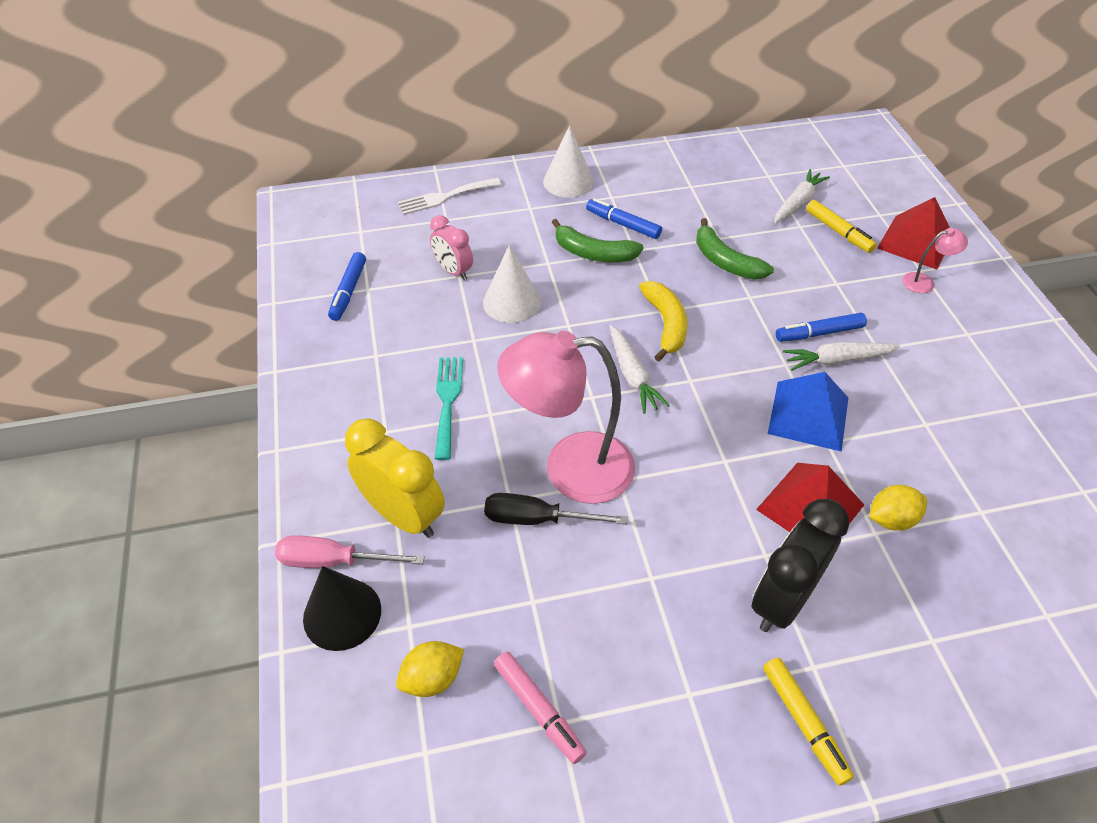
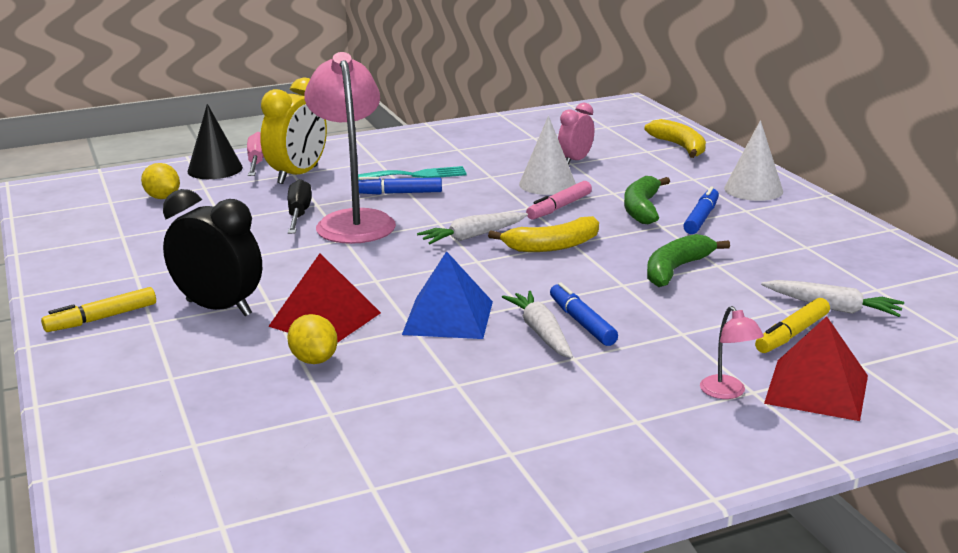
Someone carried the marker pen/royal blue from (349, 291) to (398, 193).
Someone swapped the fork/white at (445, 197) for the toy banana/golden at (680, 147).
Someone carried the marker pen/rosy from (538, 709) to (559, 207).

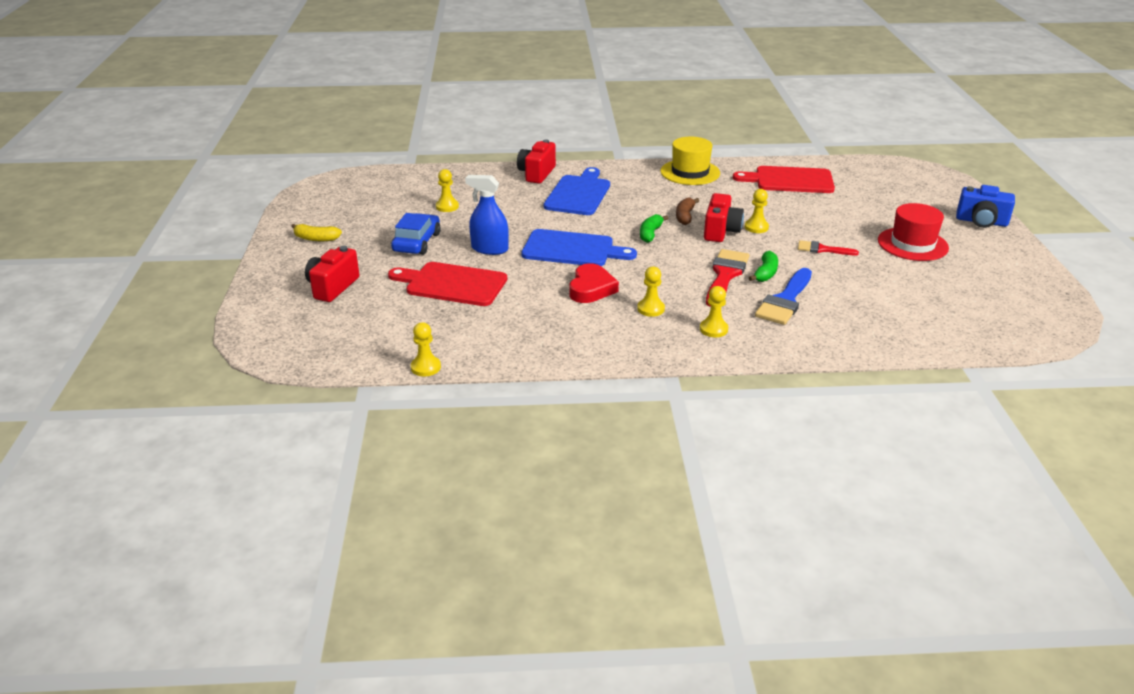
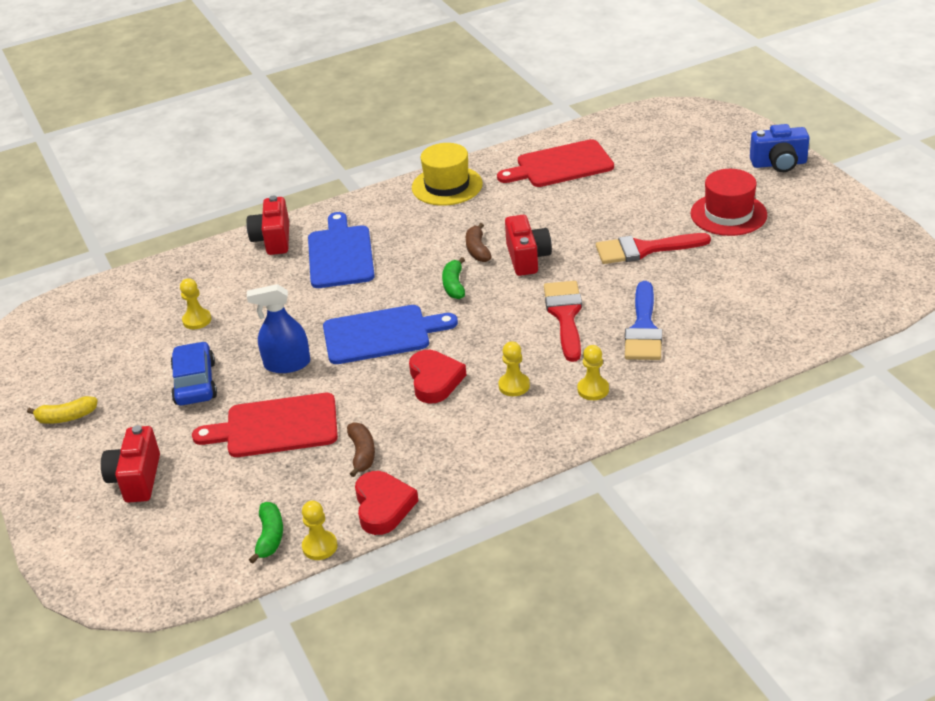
Someone took away the pawn/golden at (756, 227).
Someone carried the toy banana/emerald from (765, 273) to (270, 537).
Someone scaled the paintbrush/red at (822, 249) by 1.72.
Someone put down the toy banana/russet at (362, 454).
Someone put down the heart shape/red at (383, 506).

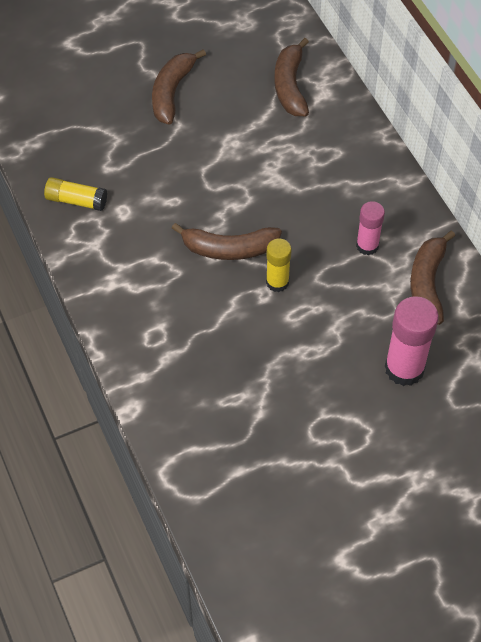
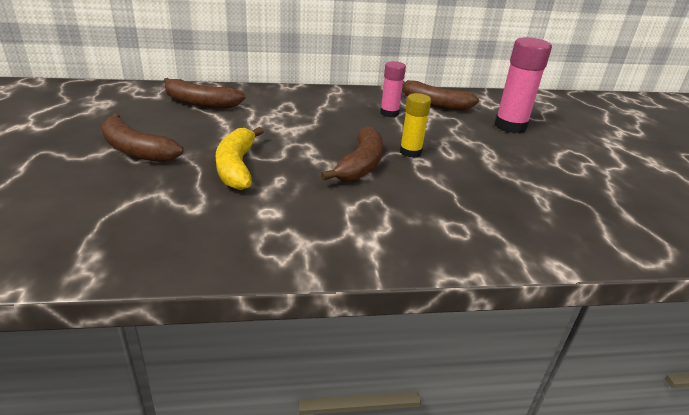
Someone took away the glue stick/golden at (76, 200).
Someone put down the toy banana/golden at (237, 167).

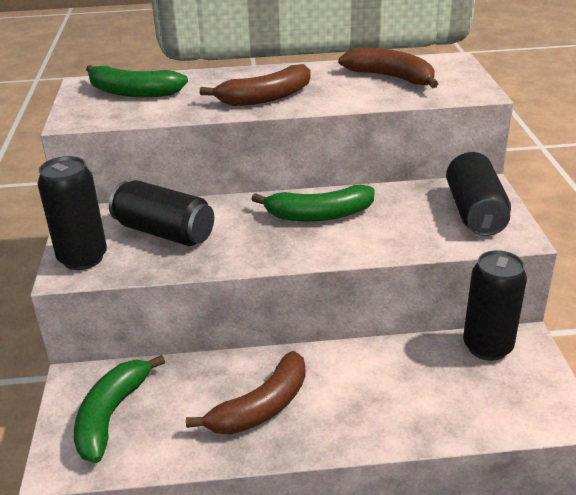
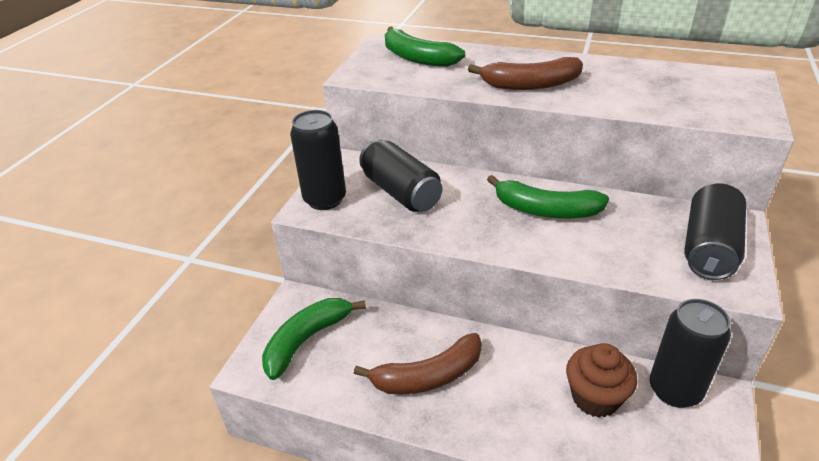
Someone took away the toy banana/russet at (391, 77).
Someone put down the fairy cake/russet at (595, 398).

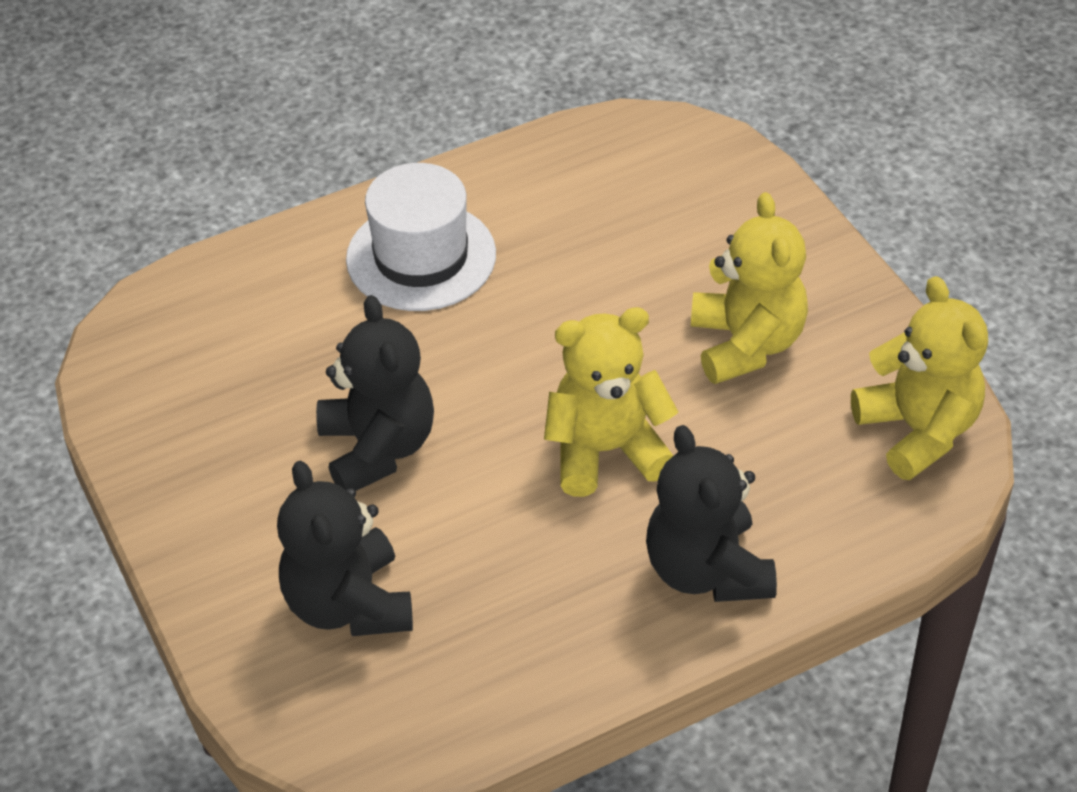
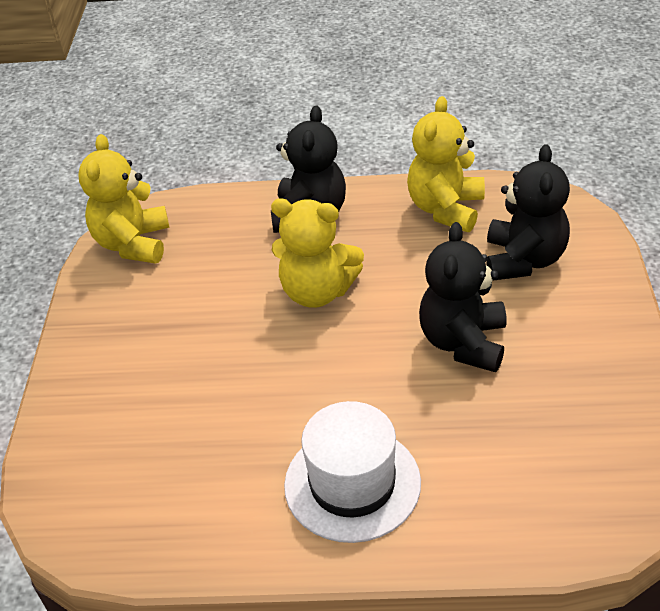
Someone carried the teddy bear/golden from (746, 344) to (446, 209).

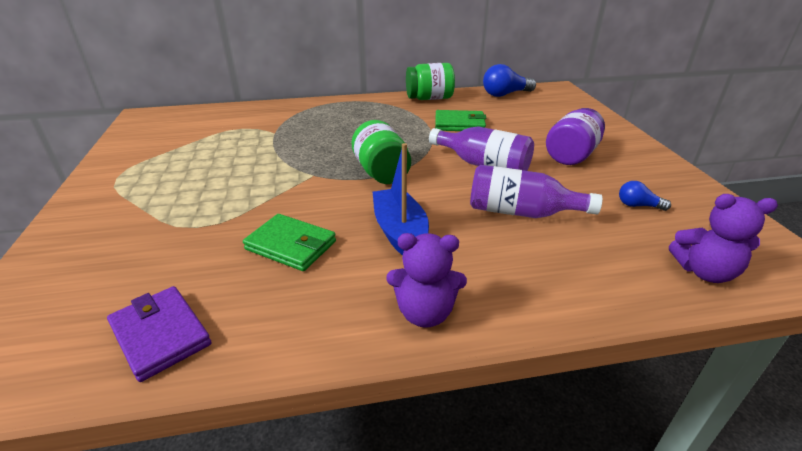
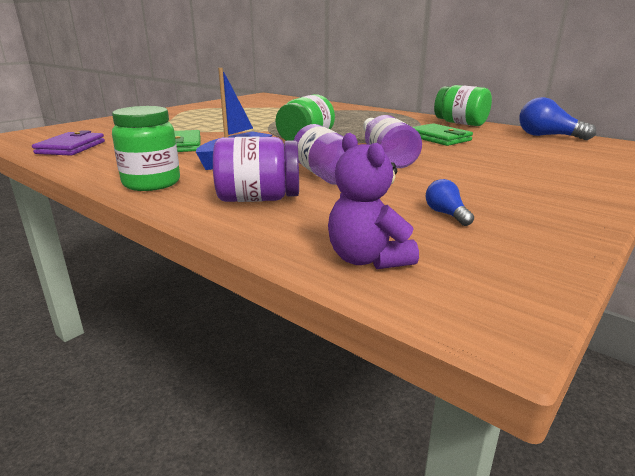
Someone swapped the teddy bear/purple at (425, 313) for the preserve jar/emerald at (151, 183).
Someone carried the preserve jar/purple from (571, 155) to (258, 199).

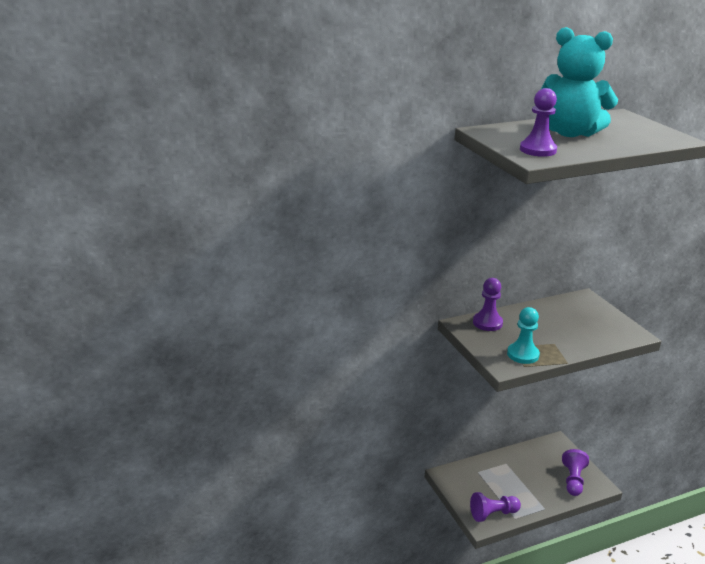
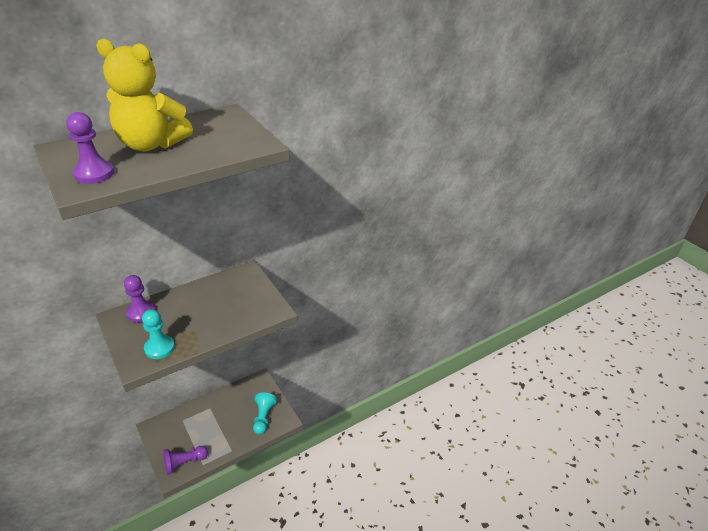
Someone repainted the teddy bear/turquoise at (570, 133), which became the teddy bear/golden at (151, 144).
Someone repainted the pawn/purple at (573, 480), which became the pawn/turquoise at (263, 417).

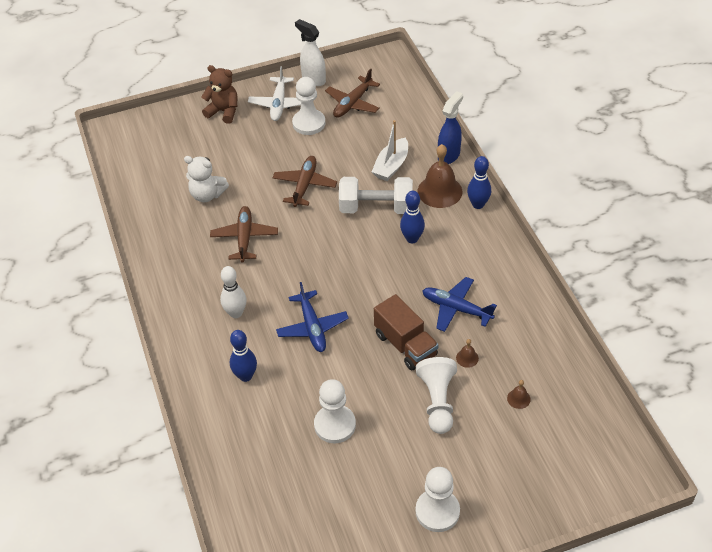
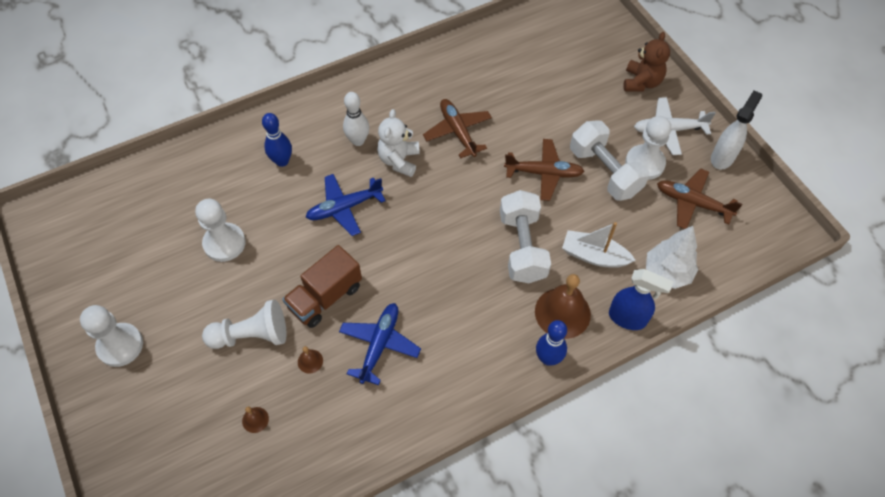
Someone carried the teddy bear/white from (207, 195) to (399, 160).
Someone rotated the plane/russet at (244, 238) by 105 degrees counterclockwise.
Someone took away the skittle/royal blue at (412, 239).
Someone put down the hand weight/white at (604, 172).
Someone put down the fir tree/white at (667, 273).

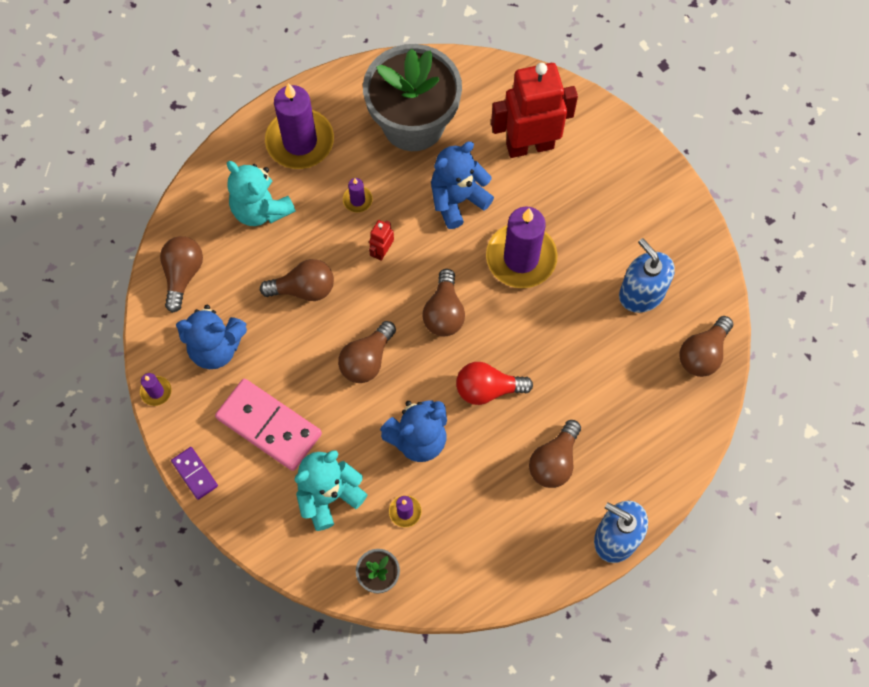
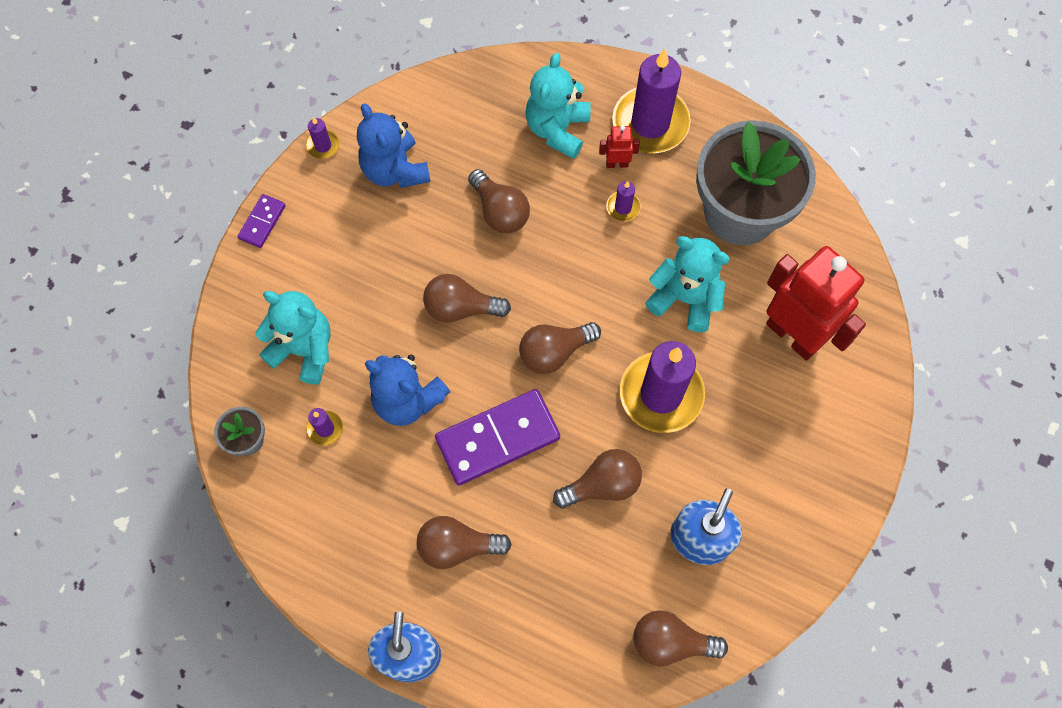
Someone carried the light bulb/russet from (183, 274) to (602, 485).
Someone took away the domino/rosy at (269, 426).
Someone carried the robot/red from (382, 251) to (617, 163).
Someone repainted the teddy bear/royal blue at (457, 200), which became the teddy bear/turquoise at (685, 298).
Someone swapped the light bulb/red at (487, 389) for the domino/purple at (497, 438).

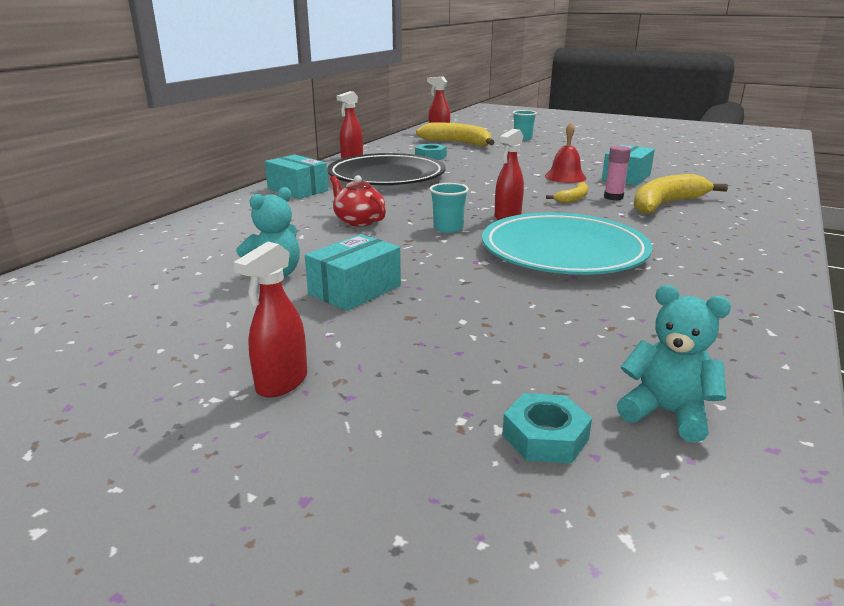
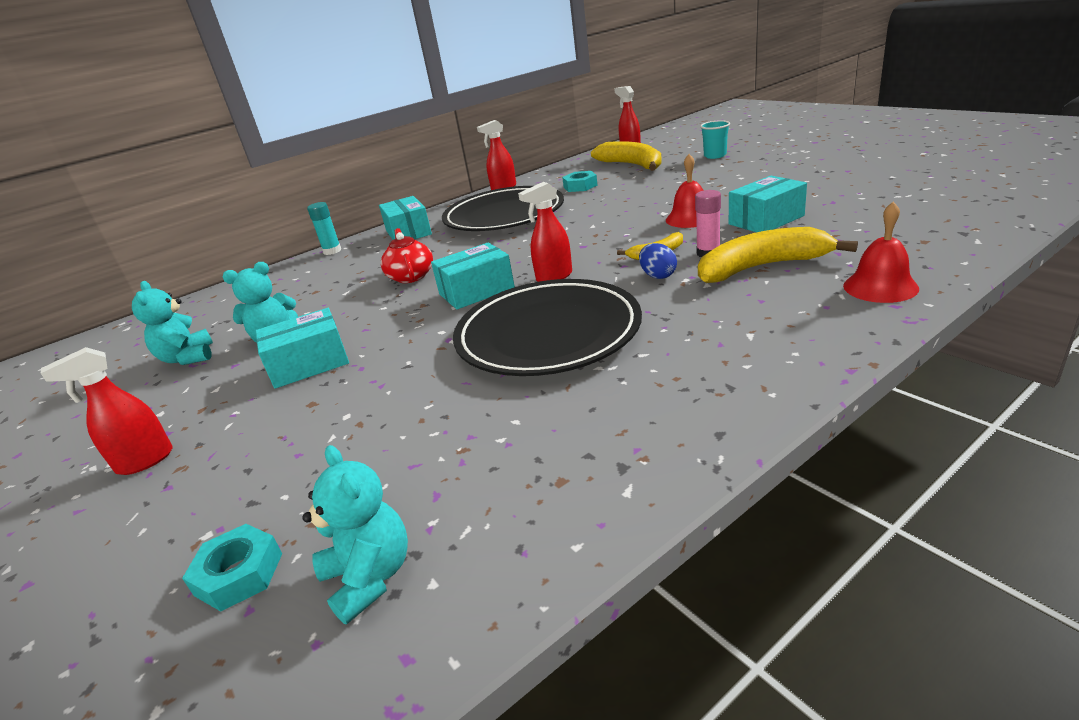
Someone swapped the beaker/turquoise at (448, 228) for the box/turquoise at (476, 291).
Someone repainted the dinner plate/turquoise at (563, 252), which became the dinner plate/jet-black at (548, 334).
Someone put down the teddy bear/turquoise at (188, 358).
Someone put down the glue stick/turquoise at (332, 251).
Someone put down the toy egg/royal blue at (658, 276).
Someone put down the bell/red at (880, 287).

